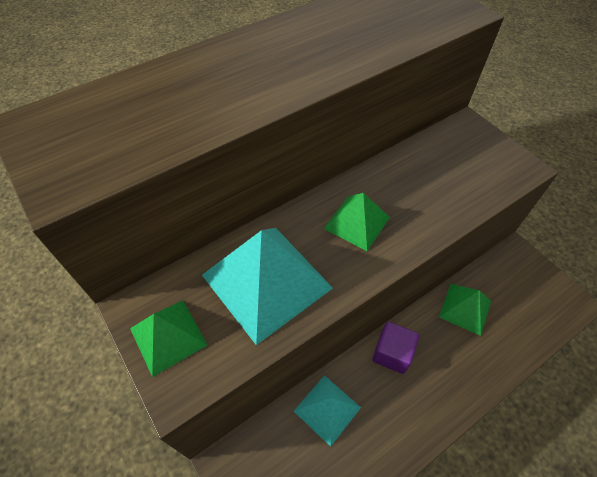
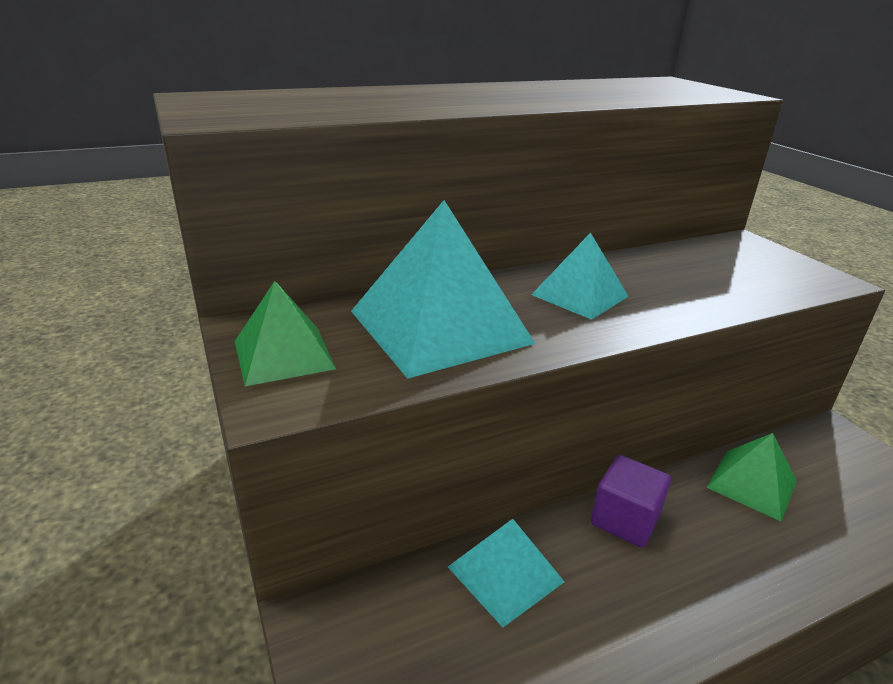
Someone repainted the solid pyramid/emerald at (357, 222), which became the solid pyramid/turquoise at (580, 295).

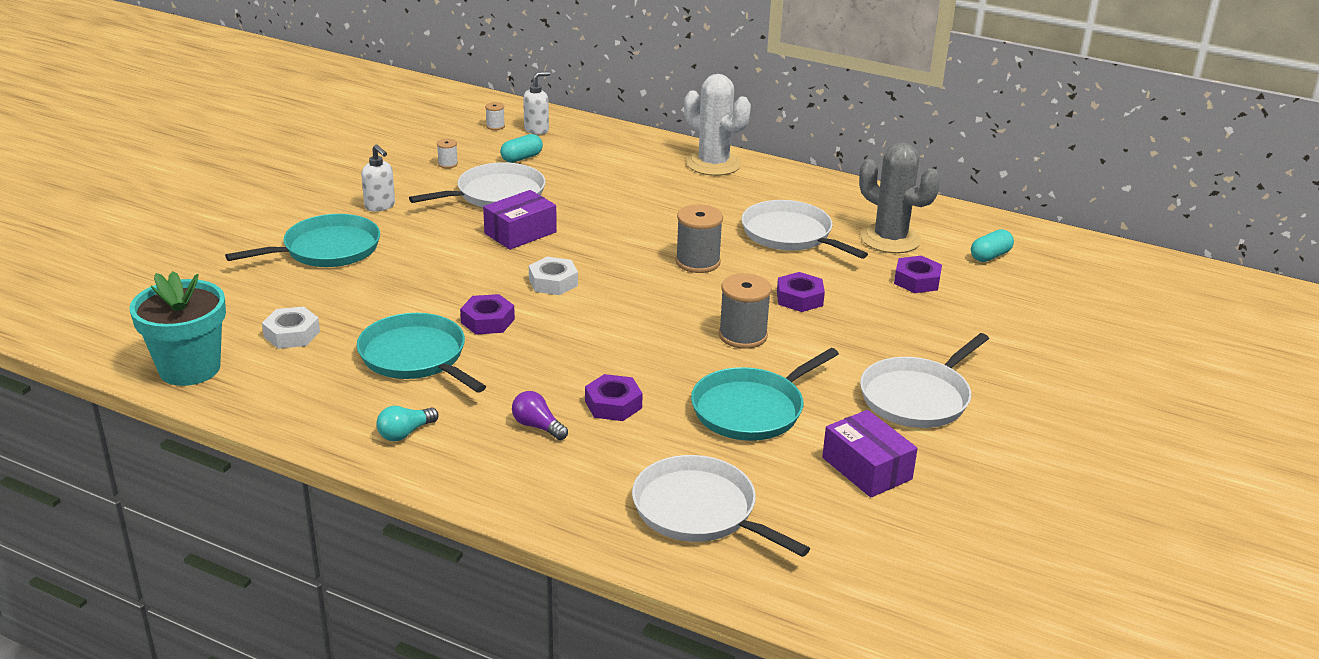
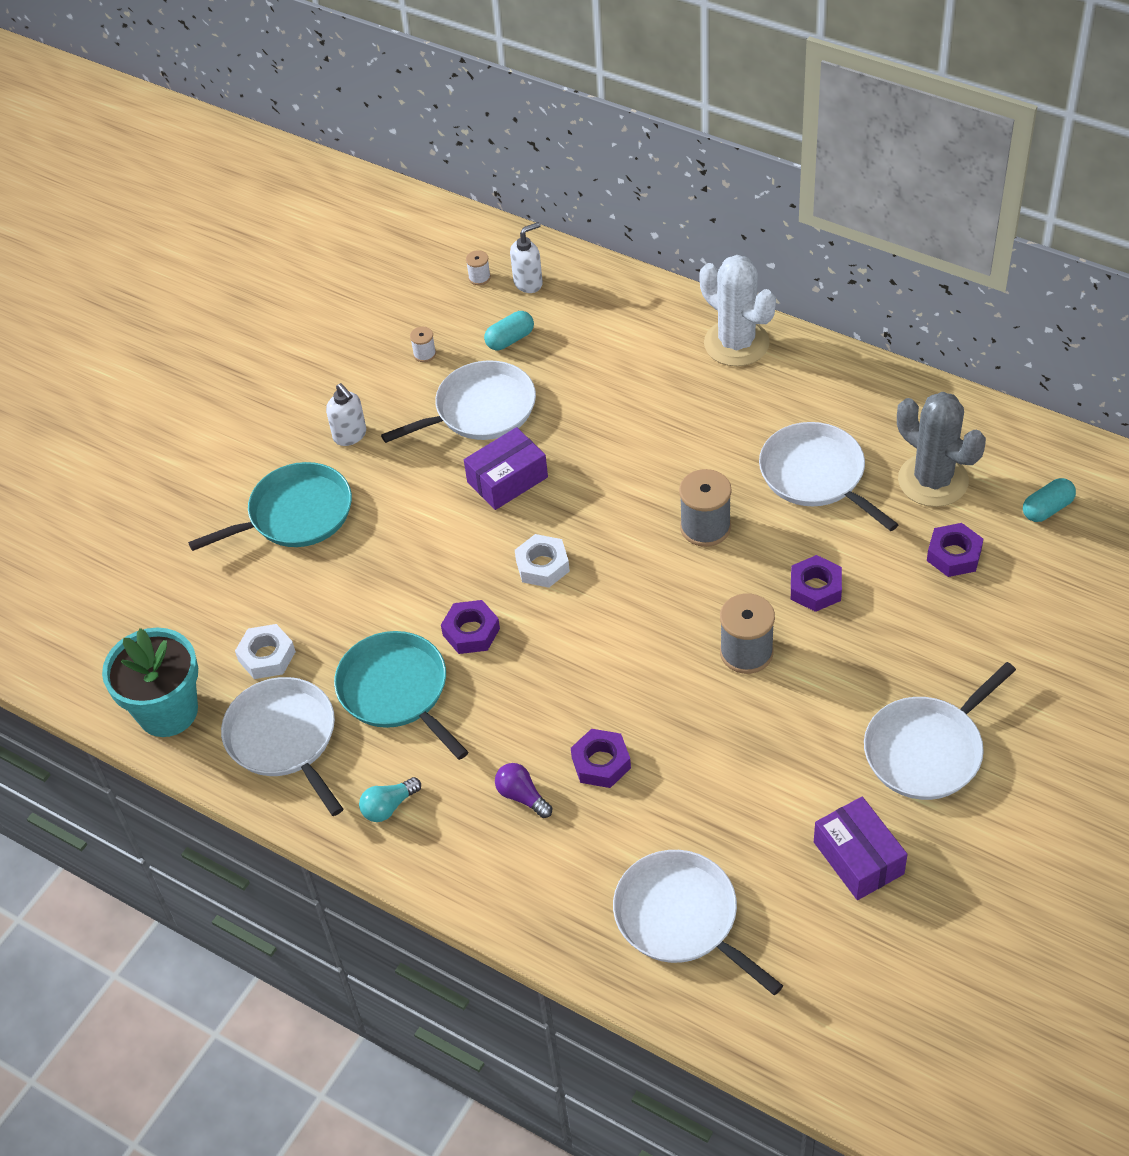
Someone took away the frying pan/turquoise at (752, 409).
Someone put down the frying pan/white at (284, 739).

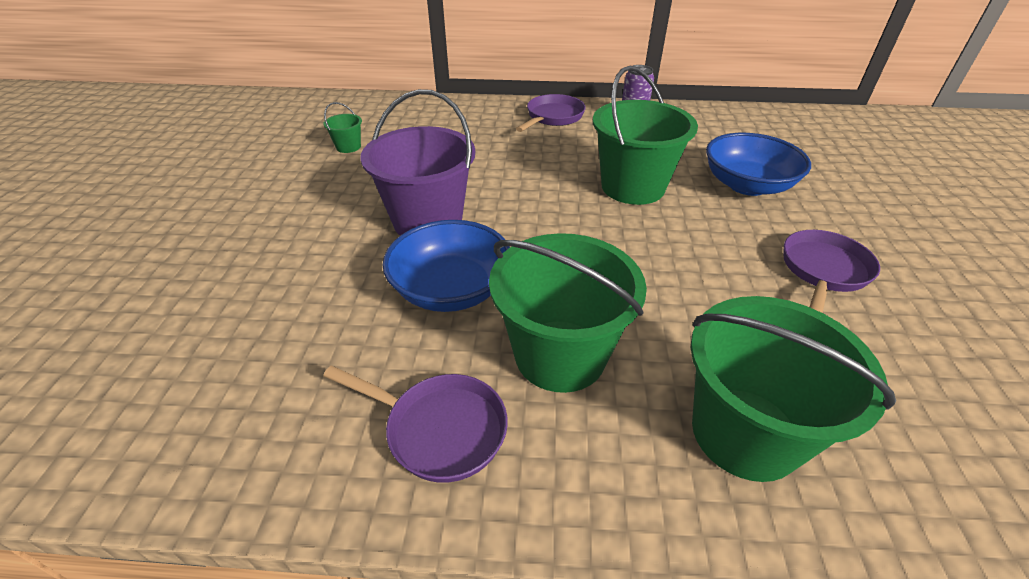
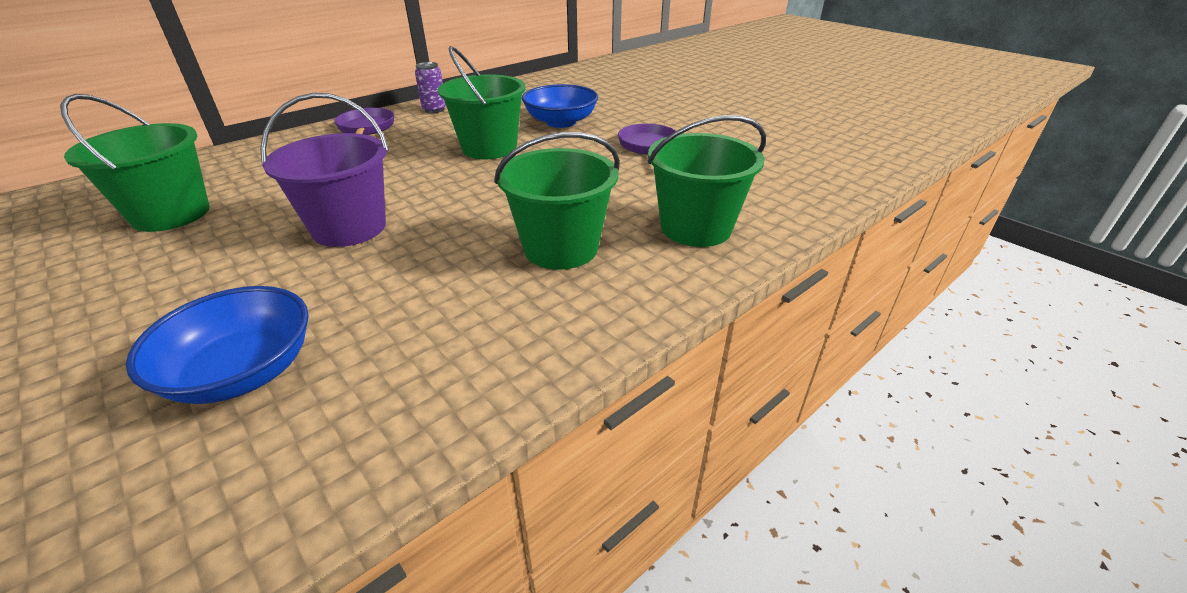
Someone scaled the pail/emerald at (348, 147) by 2.33.
Someone took away the frying pan/purple at (439, 429).
Someone carried the deep dish/royal blue from (451, 289) to (243, 372).

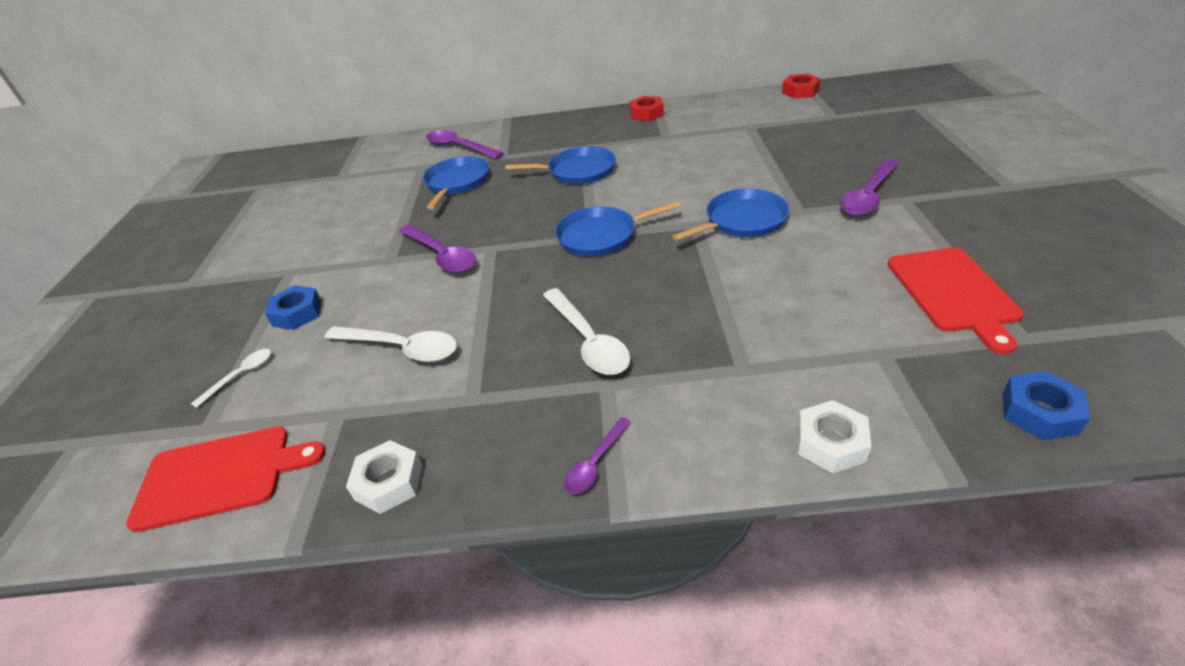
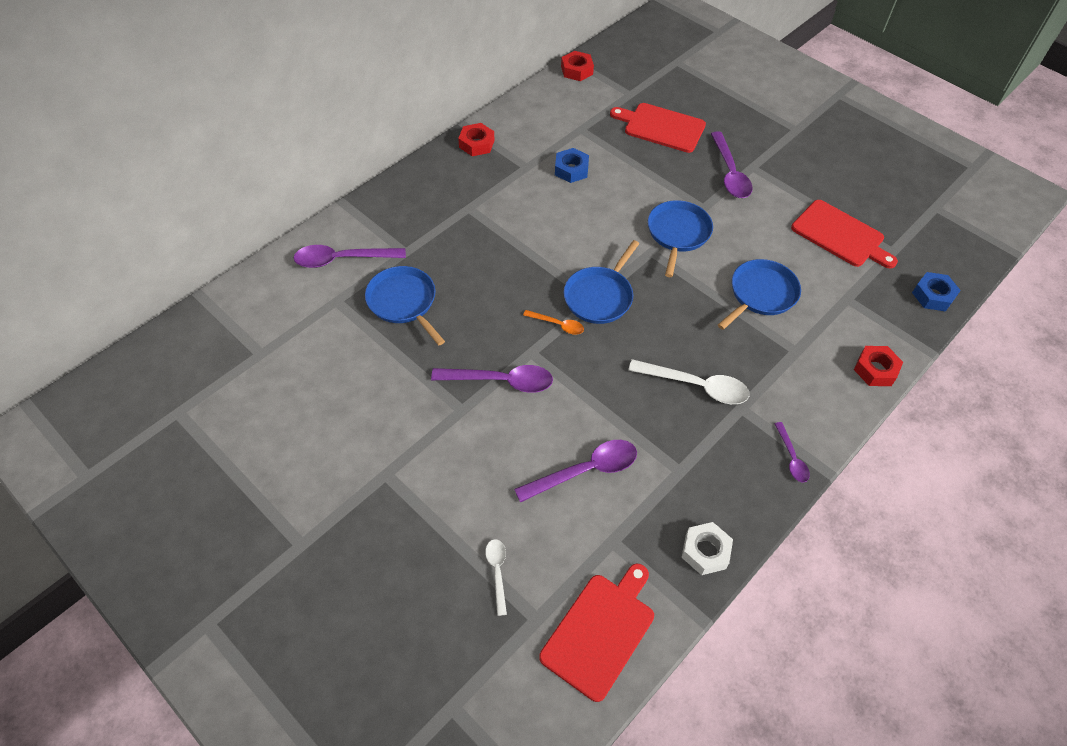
Someone carried the hex nut/royal blue from (297, 313) to (571, 169).
Someone repainted the teaspoon/white at (401, 348), which became the teaspoon/purple at (585, 471).
Someone carried the frying pan/royal blue from (578, 171) to (760, 294).
Someone repainted the hex nut/white at (831, 443), which became the hex nut/red at (875, 369).
Someone put down the teaspoon/orange-coloured at (557, 325).
Someone put down the chopping board/red at (661, 127).

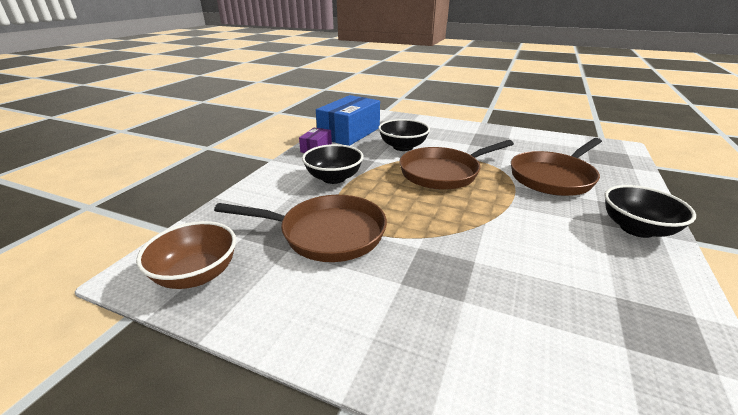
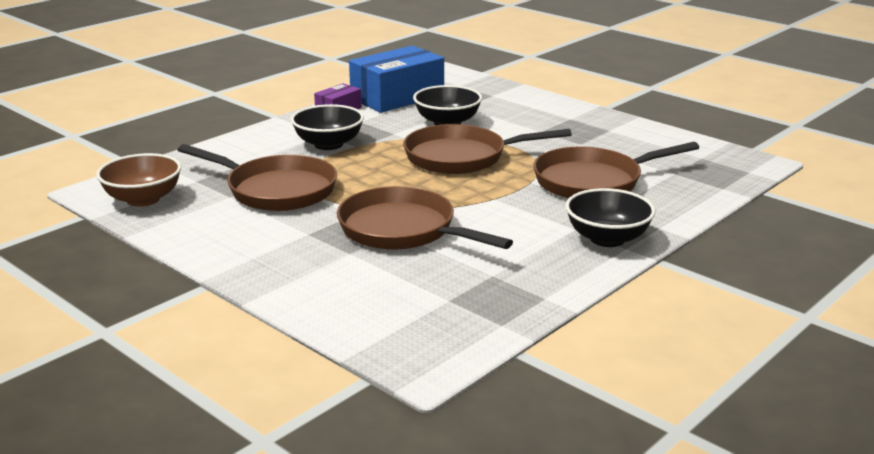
Someone put down the frying pan/russet at (403, 230).

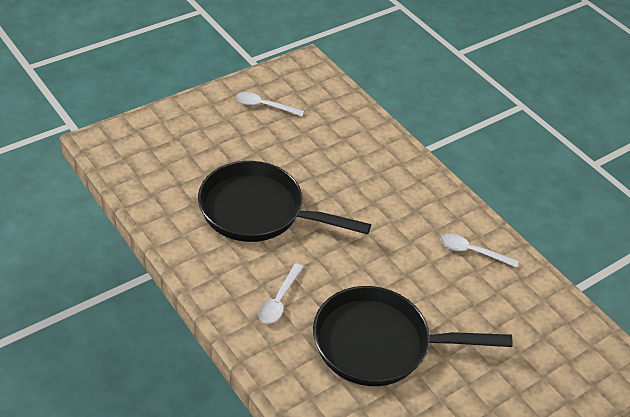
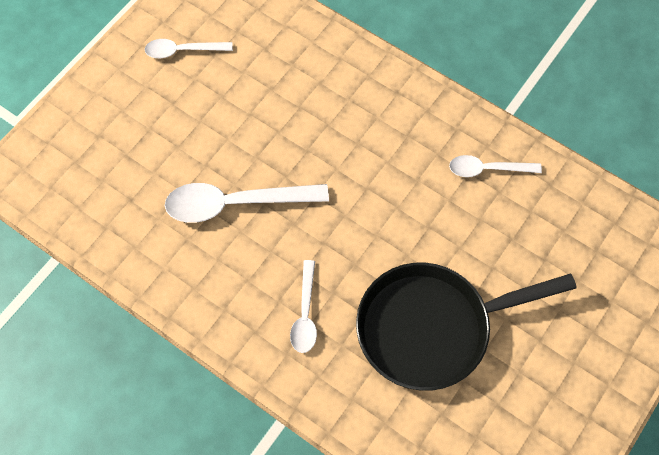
Someone swapped the frying pan/jet-black at (258, 211) for the teaspoon/white at (235, 203).

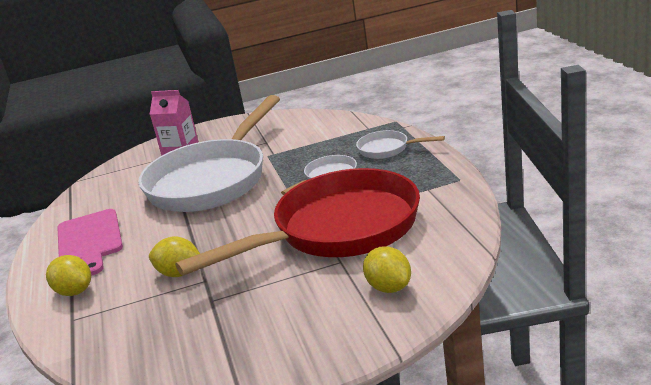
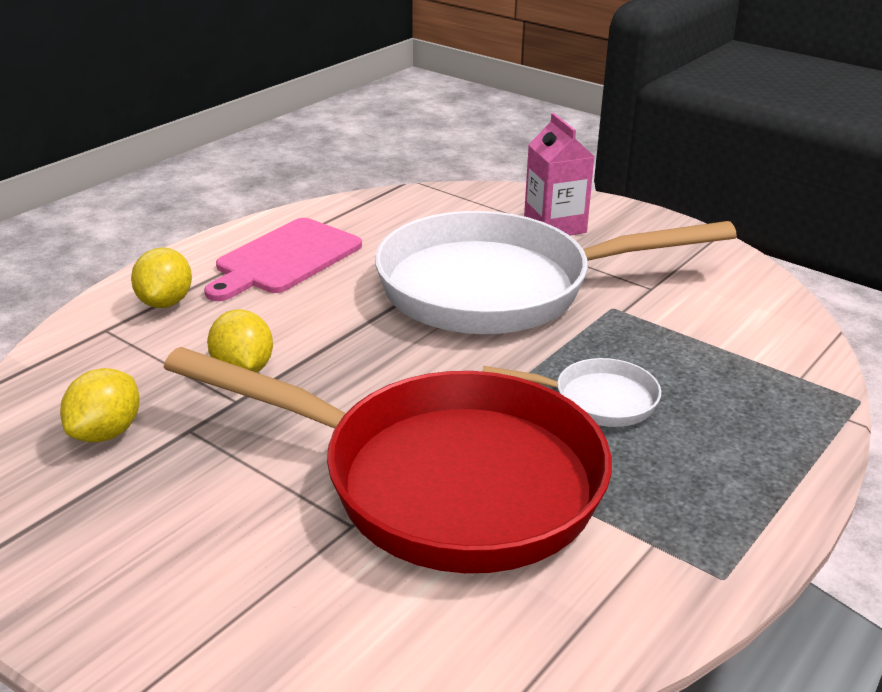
Someone took away the frying pan/white at (387, 149).
Someone carried the toy lemon/golden from (389, 287) to (106, 432).

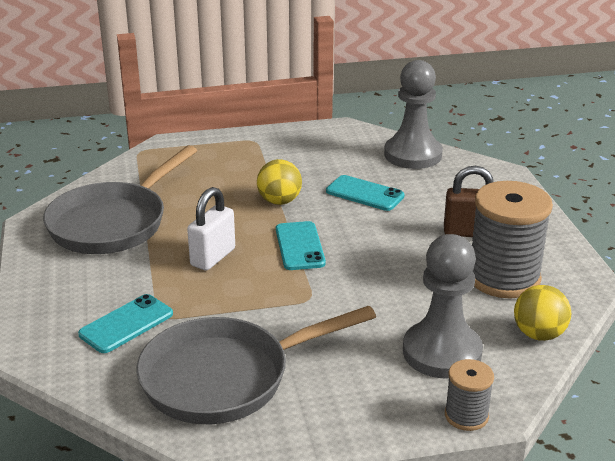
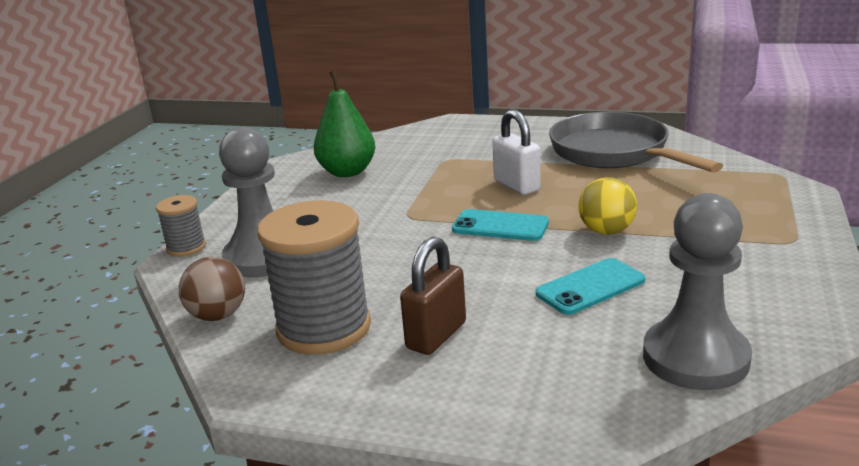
Someone took away the mobile phone/turquoise at (126, 324).
Someone swapped the frying pan/gray at (225, 378) for the pear fruit/emerald at (347, 172).
Someone repainted the play ball/golden at (538, 334), which became the play ball/russet at (218, 315).

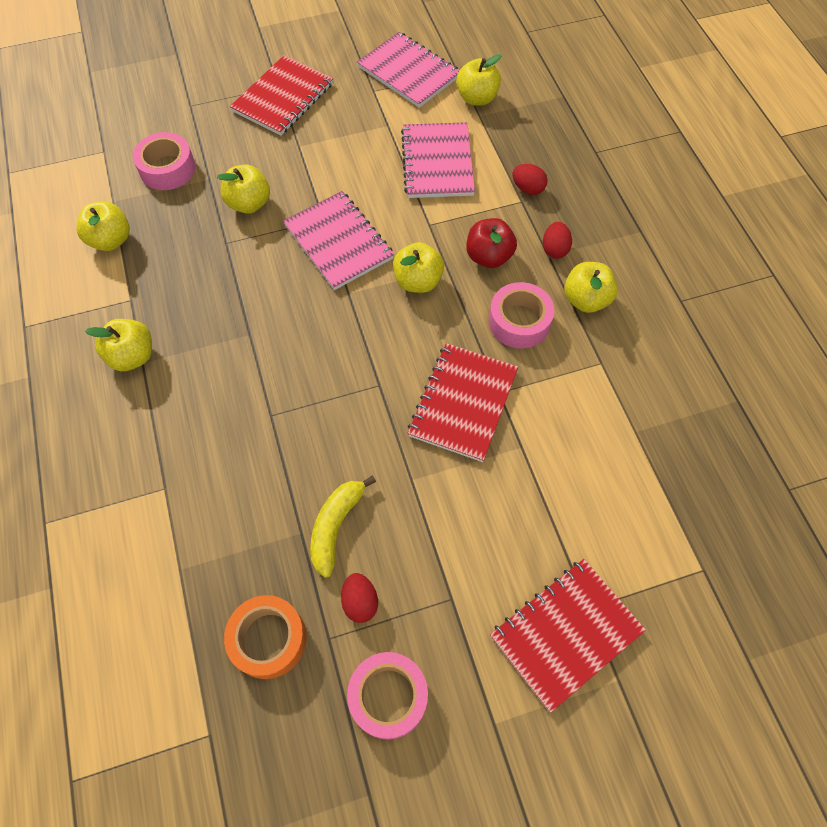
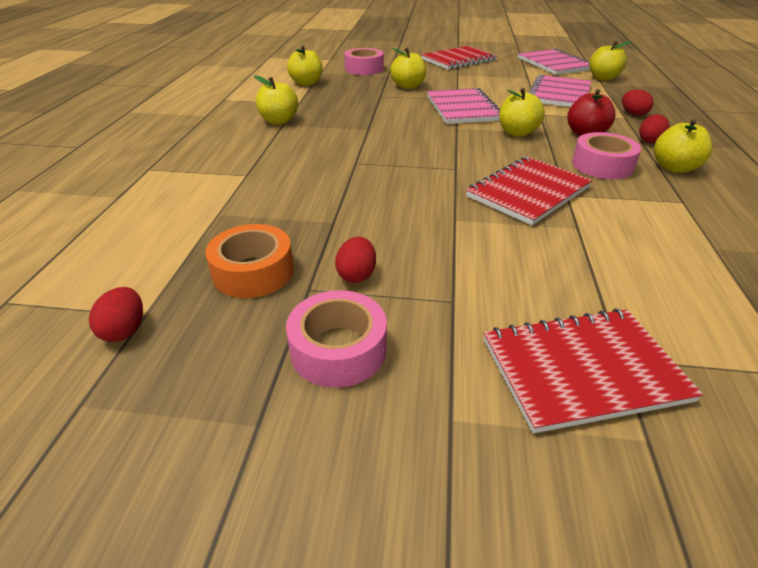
Someone took away the toy banana/golden at (336, 526).
Someone put down the toy egg/red at (125, 330).

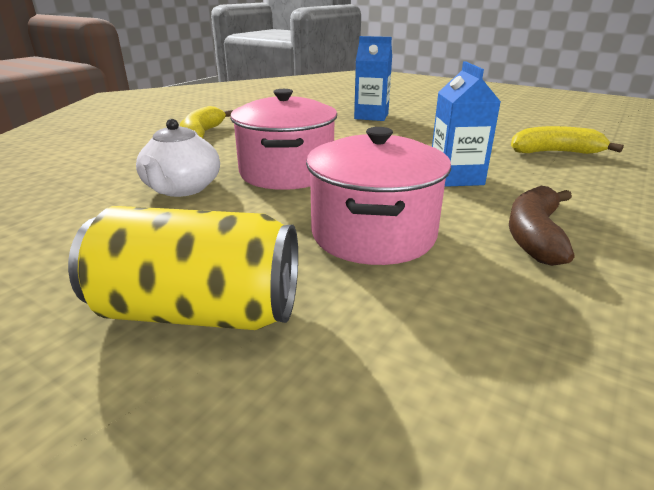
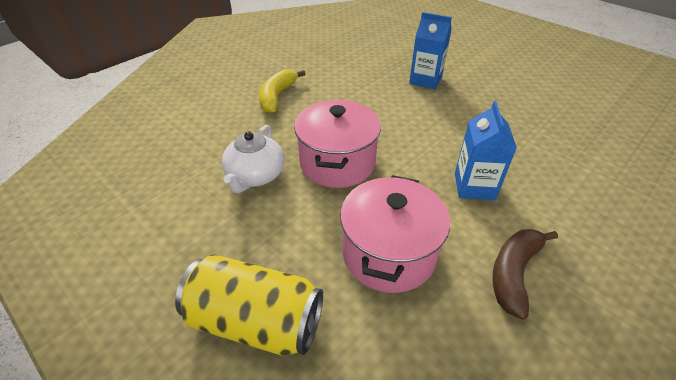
Someone took away the toy banana/golden at (555, 152).

